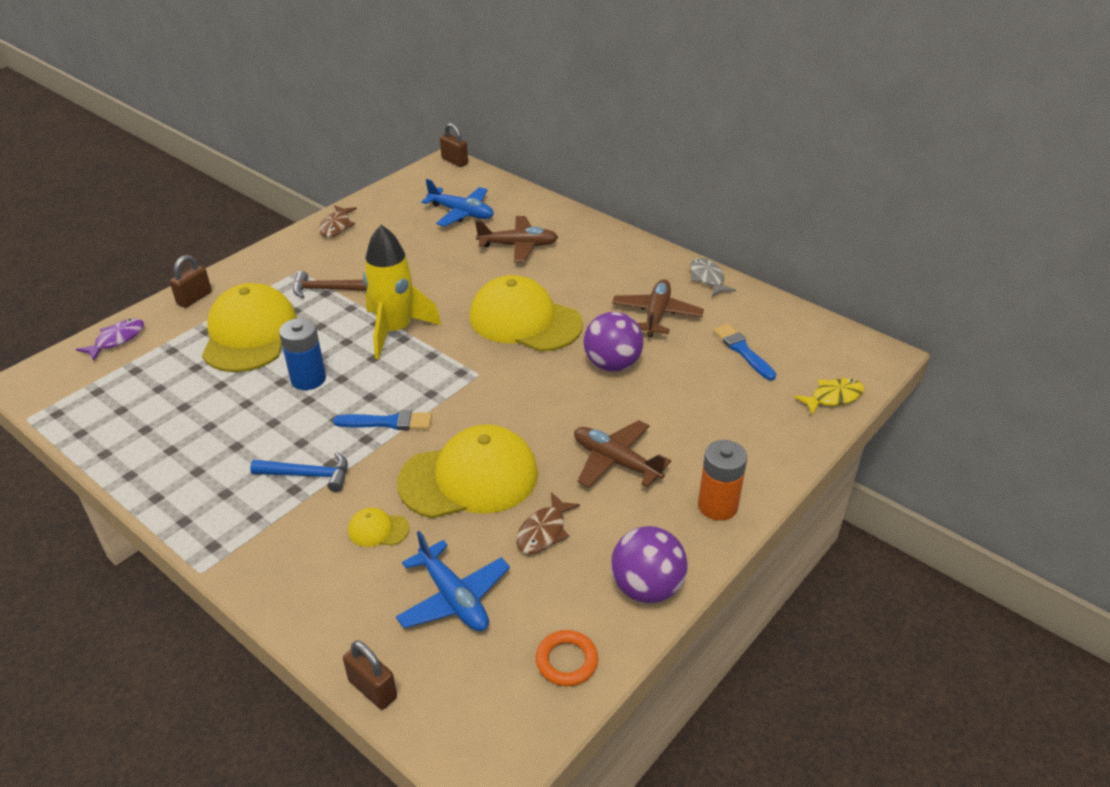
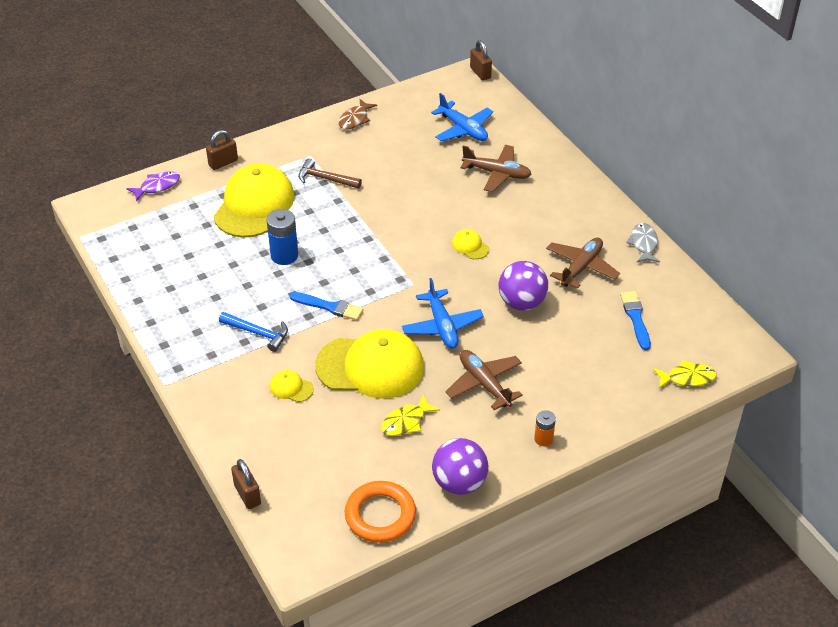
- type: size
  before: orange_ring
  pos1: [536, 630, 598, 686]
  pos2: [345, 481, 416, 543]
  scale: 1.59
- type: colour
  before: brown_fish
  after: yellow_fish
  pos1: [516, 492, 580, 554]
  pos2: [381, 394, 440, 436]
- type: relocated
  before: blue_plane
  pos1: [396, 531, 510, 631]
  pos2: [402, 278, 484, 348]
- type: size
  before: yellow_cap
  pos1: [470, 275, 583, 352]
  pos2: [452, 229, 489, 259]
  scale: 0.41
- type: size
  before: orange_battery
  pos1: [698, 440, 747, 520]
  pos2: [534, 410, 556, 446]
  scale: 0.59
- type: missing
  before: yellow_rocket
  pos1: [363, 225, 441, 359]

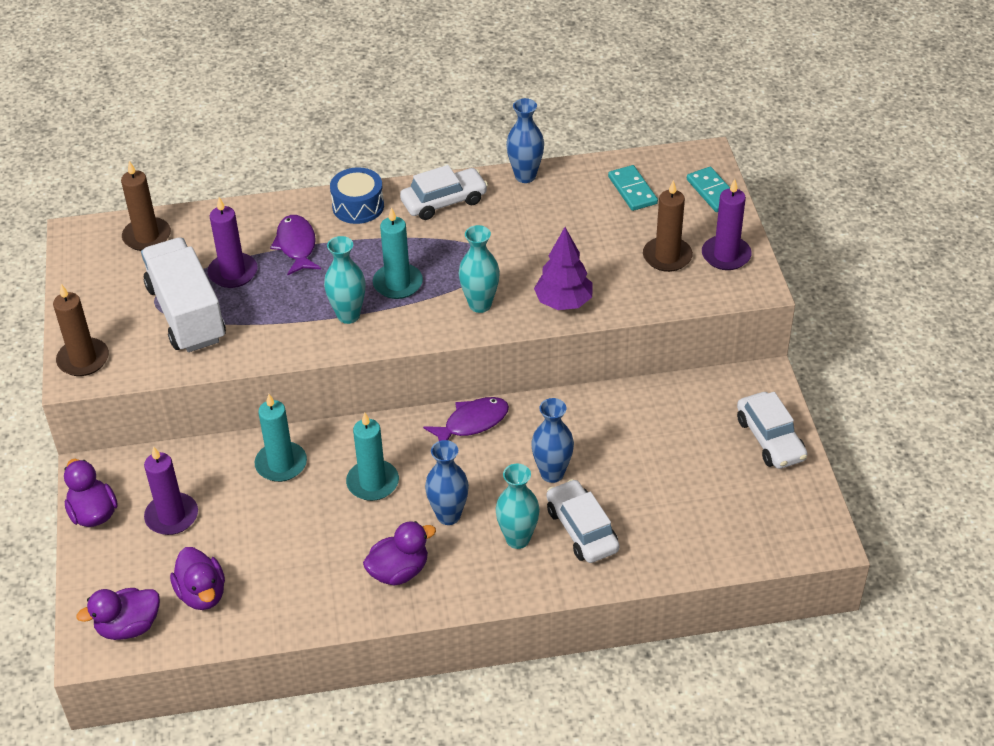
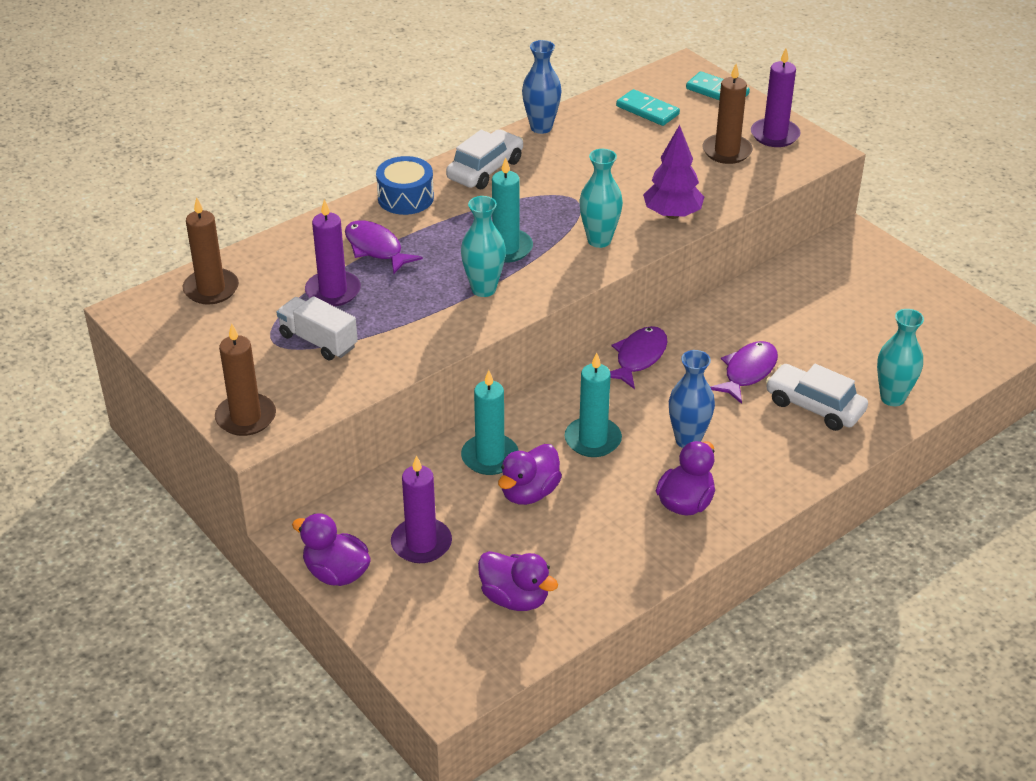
- type: size
  before: white_truck
  pos1: [141, 238, 226, 352]
  pos2: [277, 296, 358, 360]
  scale: 0.58
- type: relocated
  before: purple_duck
  pos1: [76, 588, 160, 640]
  pos2: [498, 444, 562, 505]
- type: exchanged
  before: blue_vase
  after: purple_fish
  pos1: [531, 398, 574, 483]
  pos2: [710, 341, 778, 404]
- type: relocated
  before: turquoise_vase
  pos1: [495, 464, 540, 549]
  pos2: [877, 309, 924, 406]
- type: missing
  before: white_car
  pos1: [737, 392, 807, 469]

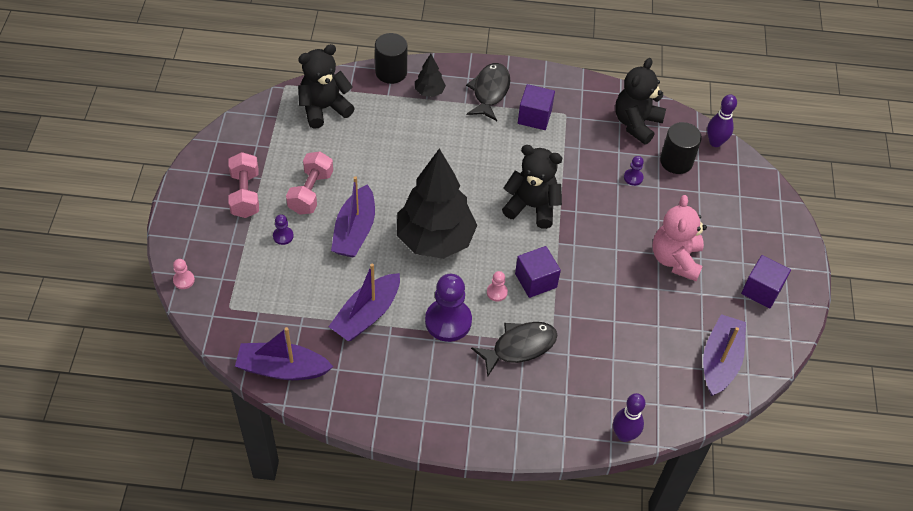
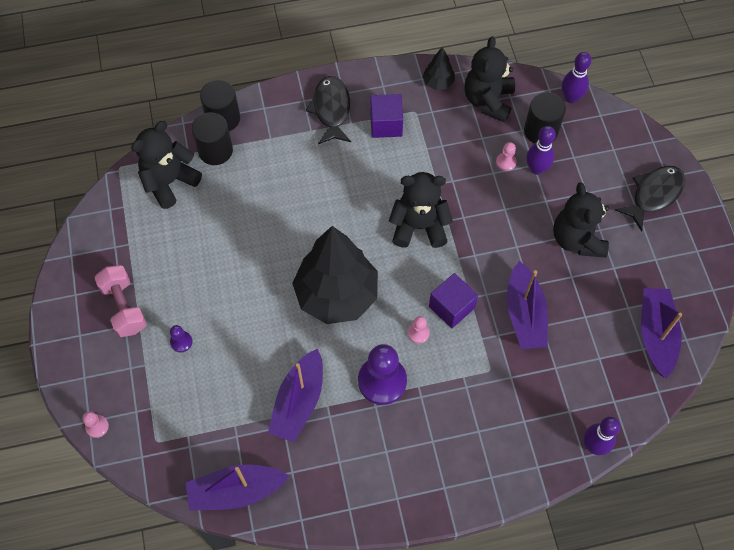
- type: appeared
  after: black_cylinder
  pos2: [192, 112, 233, 165]
- type: relocated
  before: black_tree
  pos1: [415, 54, 446, 97]
  pos2: [422, 47, 455, 90]
- type: colour
  before: purple_pawn
  after: pink_pawn
  pos1: [624, 156, 644, 186]
  pos2: [496, 142, 517, 171]
- type: relocated
  before: purple_boat
  pos1: [331, 176, 375, 258]
  pos2: [507, 261, 548, 349]
- type: appeared
  after: purple_bowling_pin
  pos2: [526, 126, 556, 175]
- type: colour
  before: pink_teddy_bear
  after: black_teddy_bear
  pos1: [653, 195, 707, 281]
  pos2: [553, 182, 609, 258]
- type: relocated
  before: black_fish
  pos1: [471, 322, 557, 377]
  pos2: [615, 166, 685, 232]
- type: missing
  before: pink_dumbbell
  pos1: [286, 151, 333, 215]
- type: missing
  before: purple_cube
  pos1: [741, 255, 791, 309]

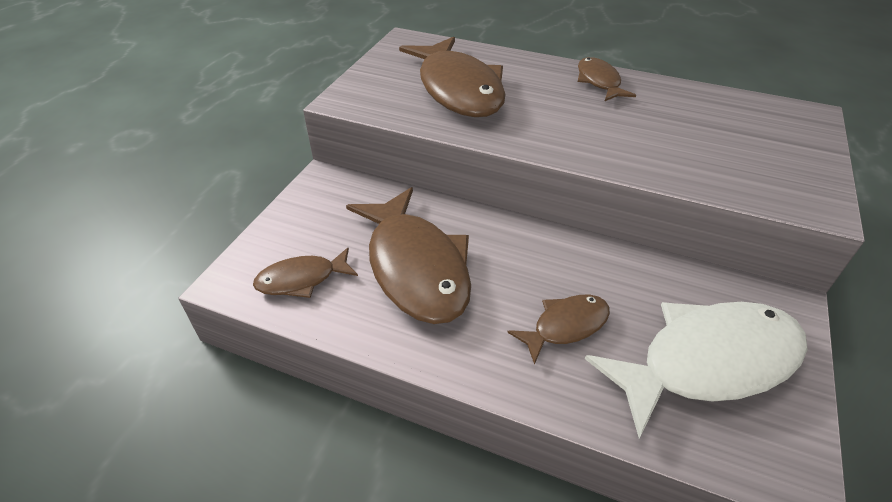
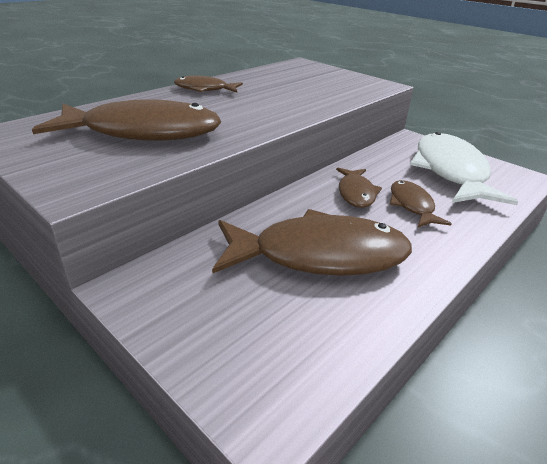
- type: relocated
  before: brown_fish
  pos1: [253, 248, 358, 298]
  pos2: [336, 168, 382, 208]

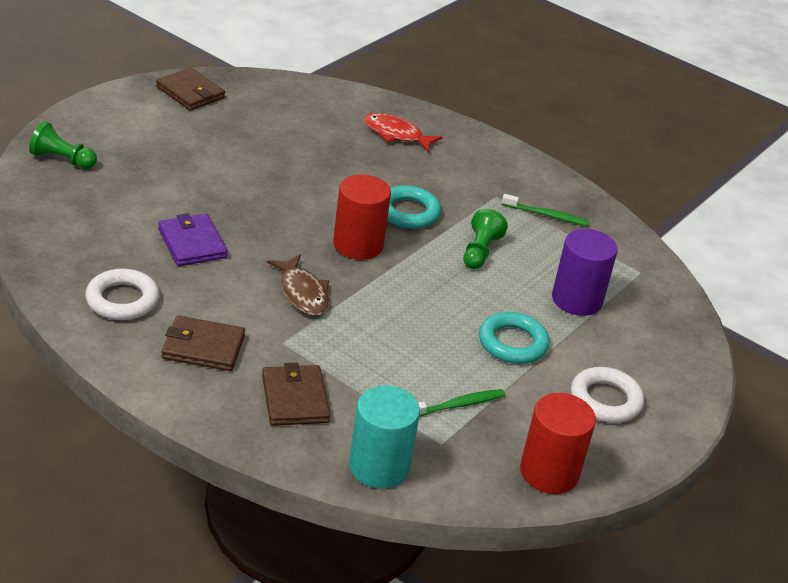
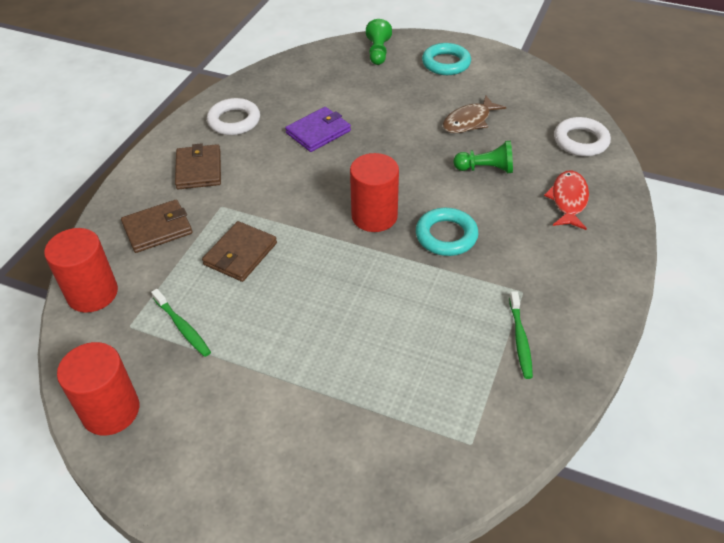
- type: colour
  before: turquoise_cylinder
  after: red_cylinder
  pos1: [349, 386, 420, 488]
  pos2: [44, 228, 118, 313]
- type: relocated
  before: brown_wallet
  pos1: [156, 68, 225, 111]
  pos2: [202, 221, 277, 282]
- type: relocated
  before: turquoise_ring
  pos1: [479, 312, 550, 364]
  pos2: [422, 43, 471, 75]
- type: relocated
  before: brown_fish
  pos1: [267, 255, 329, 316]
  pos2: [443, 95, 506, 133]
- type: relocated
  before: green_pawn
  pos1: [463, 209, 508, 269]
  pos2: [453, 141, 513, 173]
- type: relocated
  before: white_ring
  pos1: [571, 367, 644, 423]
  pos2: [554, 117, 611, 156]
- type: missing
  before: purple_cylinder
  pos1: [552, 229, 618, 316]

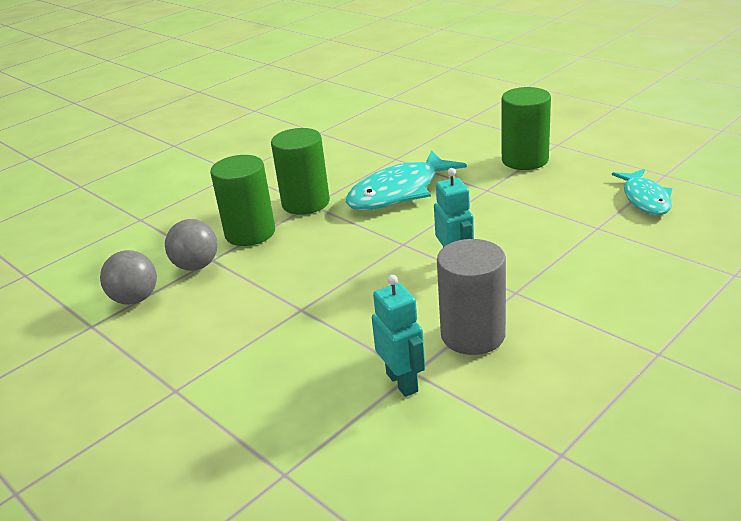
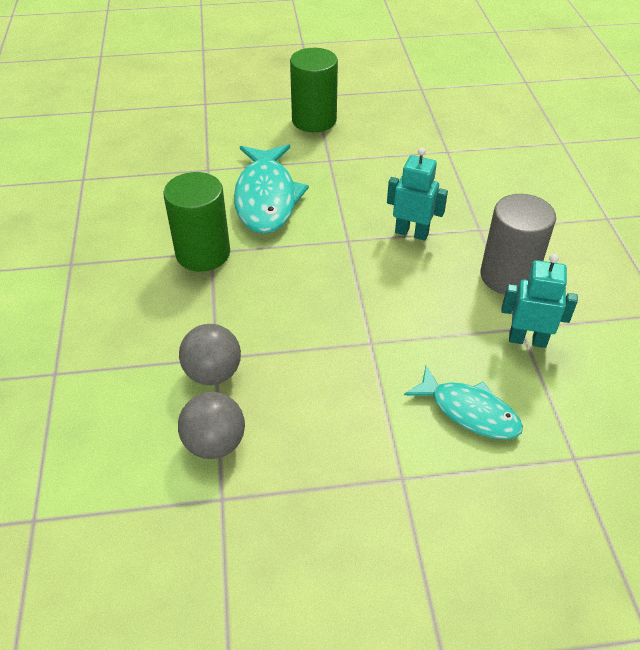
- type: relocated
  before: turquoise_fish
  pos1: [612, 169, 672, 215]
  pos2: [404, 366, 523, 440]
- type: missing
  before: green_cylinder
  pos1: [210, 155, 275, 246]

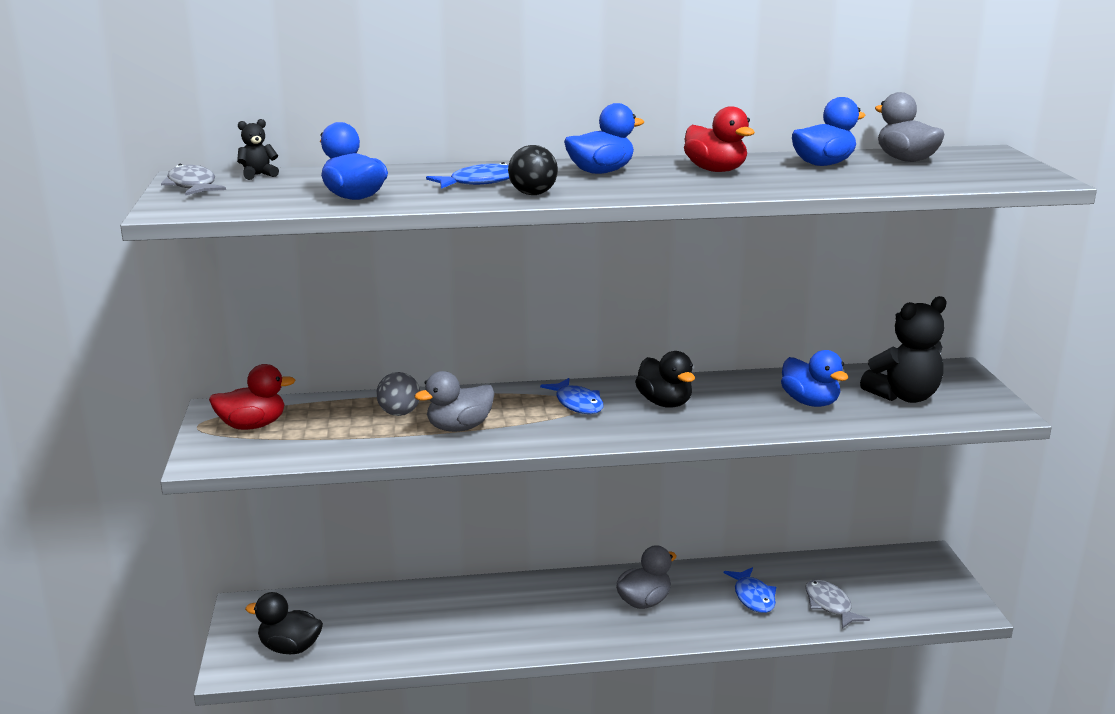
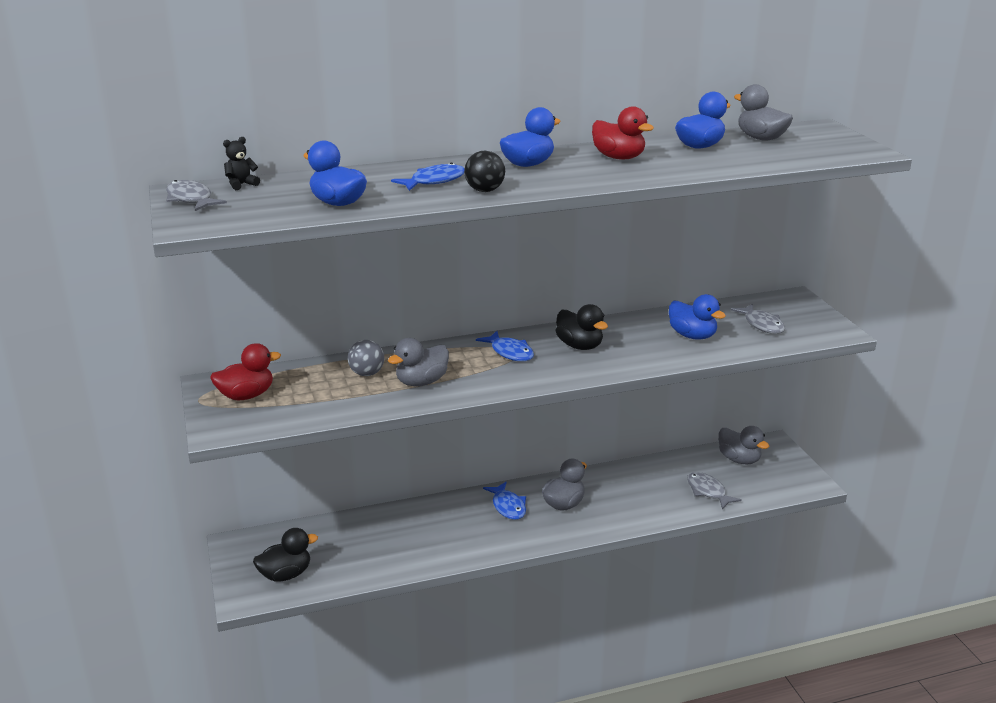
- type: spun
  before: black_duck
  pos1: [245, 592, 323, 654]
  pos2: [253, 528, 318, 582]
  turn: 150
- type: relocated
  before: blue_fish
  pos1: [724, 567, 776, 613]
  pos2: [483, 482, 526, 520]
- type: appeared
  after: grey_duck
  pos2: [718, 426, 769, 464]
- type: exchanged
  before: black_teddy_bear
  after: grey_fish
  pos1: [860, 296, 947, 403]
  pos2: [731, 304, 785, 334]

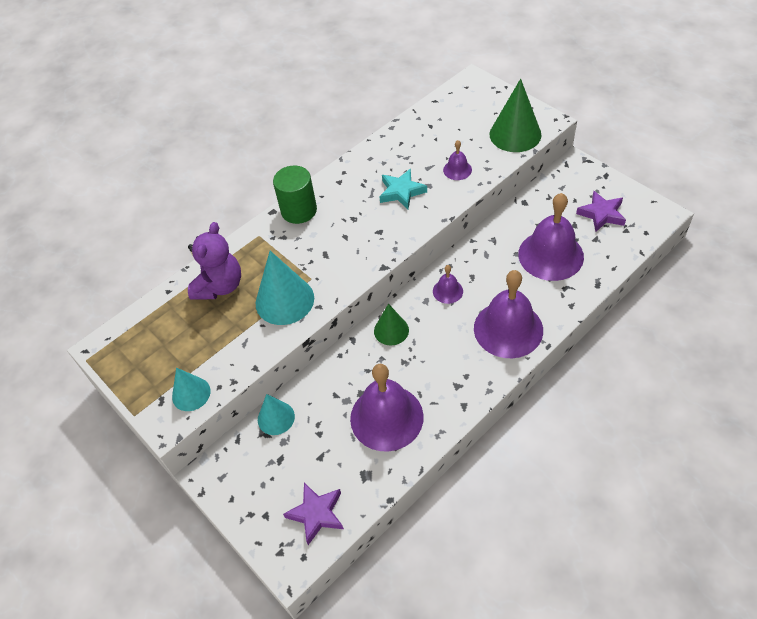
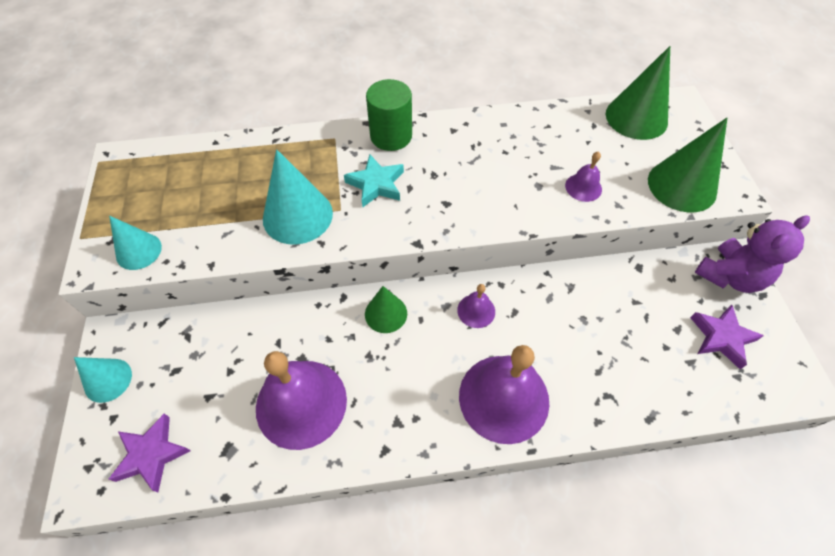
- type: relocated
  before: turquoise_cone
  pos1: [258, 394, 295, 435]
  pos2: [74, 357, 132, 403]
- type: relocated
  before: turquoise_star
  pos1: [379, 168, 427, 209]
  pos2: [344, 154, 404, 207]
- type: appeared
  after: green_cone
  pos2: [606, 46, 670, 140]
- type: relocated
  before: purple_teddy_bear
  pos1: [188, 222, 241, 300]
  pos2: [695, 215, 810, 293]
- type: missing
  before: purple_bell
  pos1: [518, 193, 584, 281]

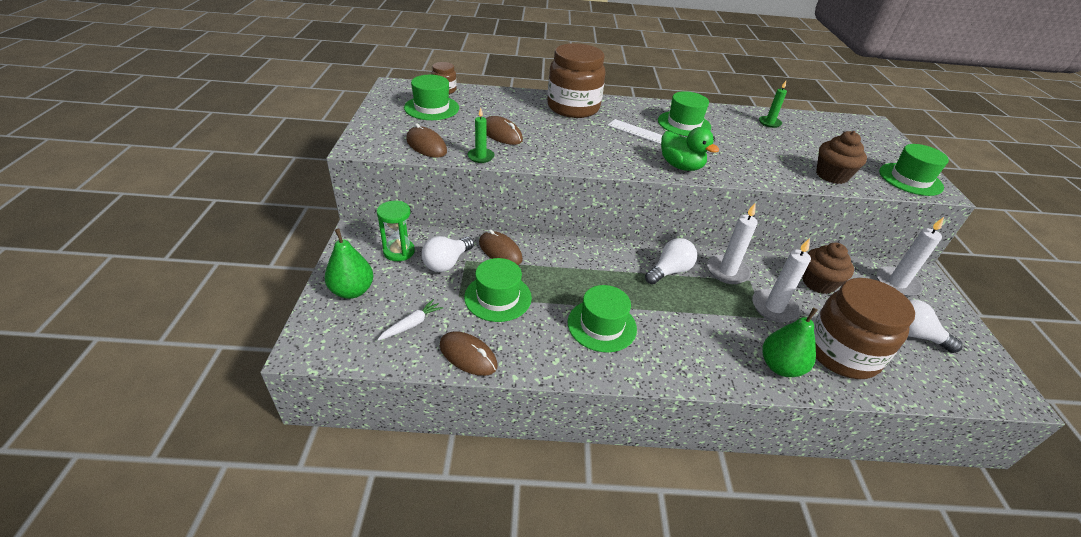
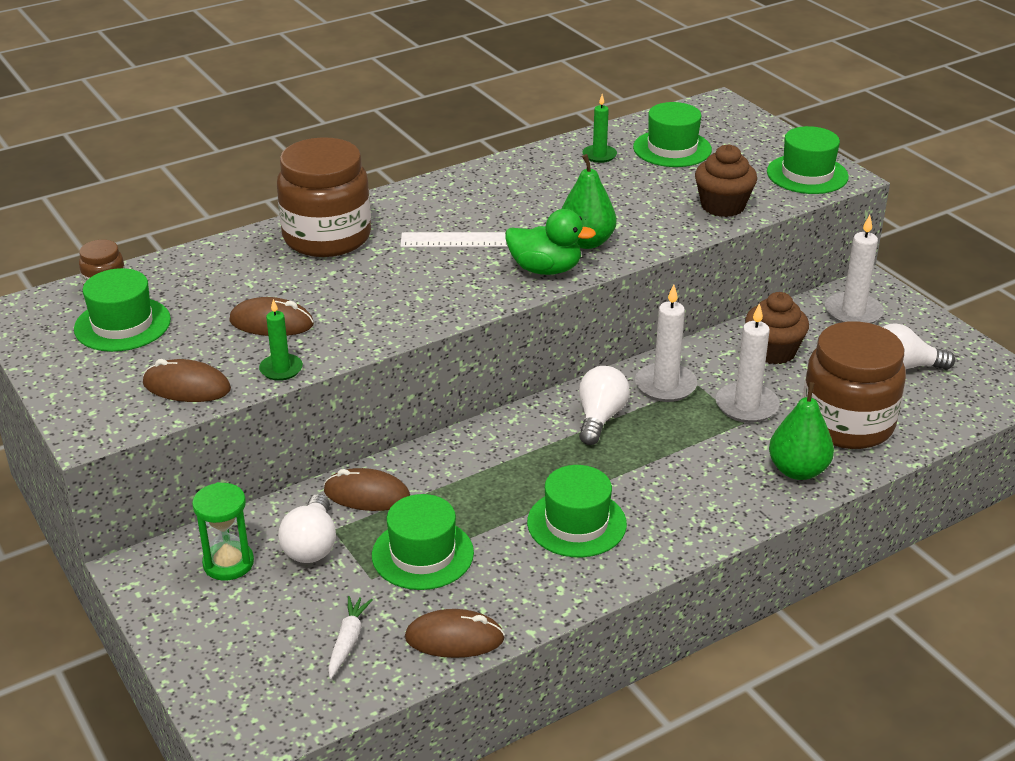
- type: relocated
  before: green_pear
  pos1: [325, 229, 373, 299]
  pos2: [561, 154, 617, 249]
- type: relocated
  before: green_hat
  pos1: [658, 91, 711, 136]
  pos2: [633, 102, 712, 167]

